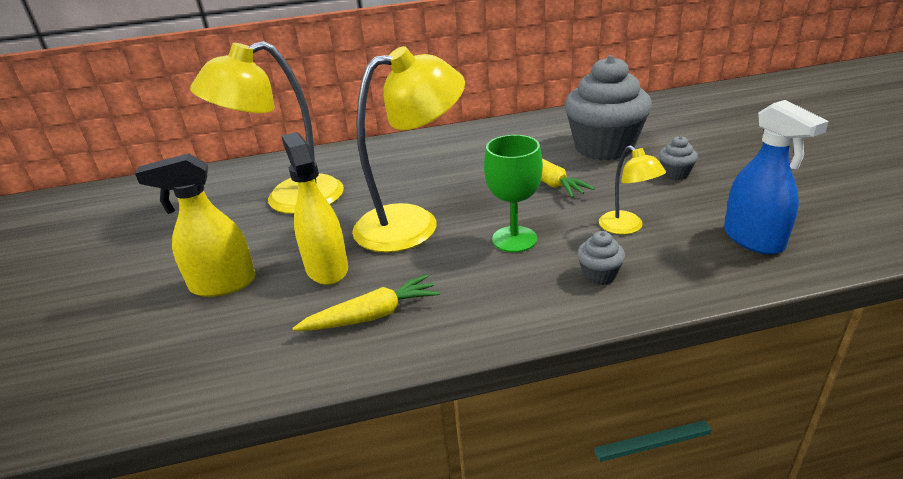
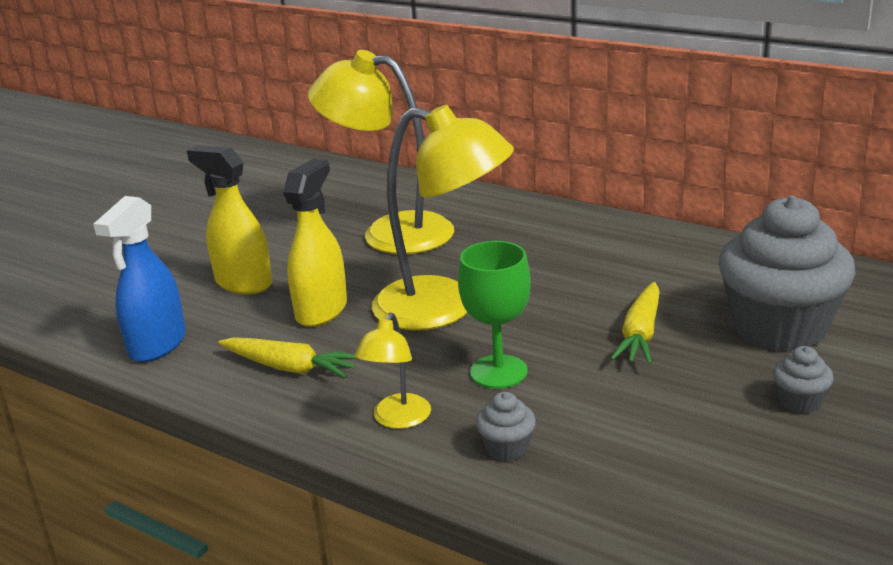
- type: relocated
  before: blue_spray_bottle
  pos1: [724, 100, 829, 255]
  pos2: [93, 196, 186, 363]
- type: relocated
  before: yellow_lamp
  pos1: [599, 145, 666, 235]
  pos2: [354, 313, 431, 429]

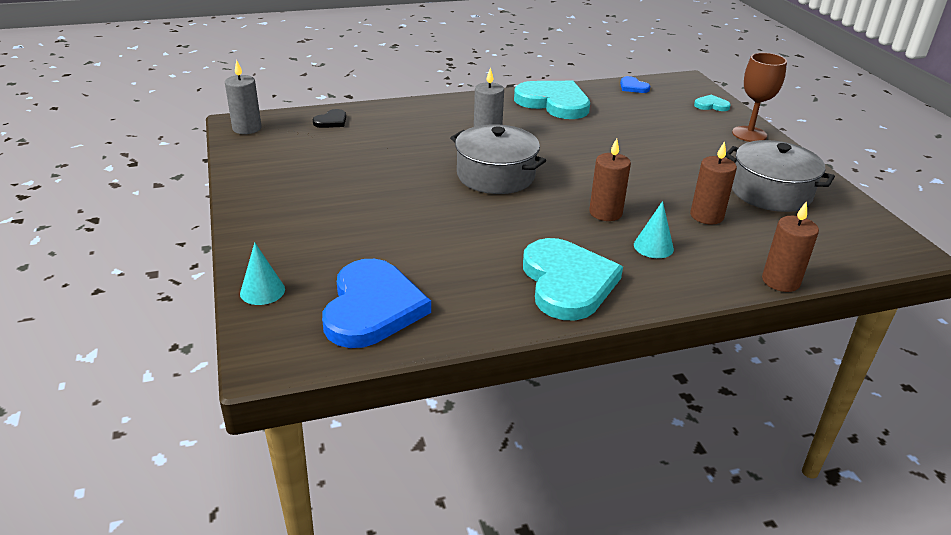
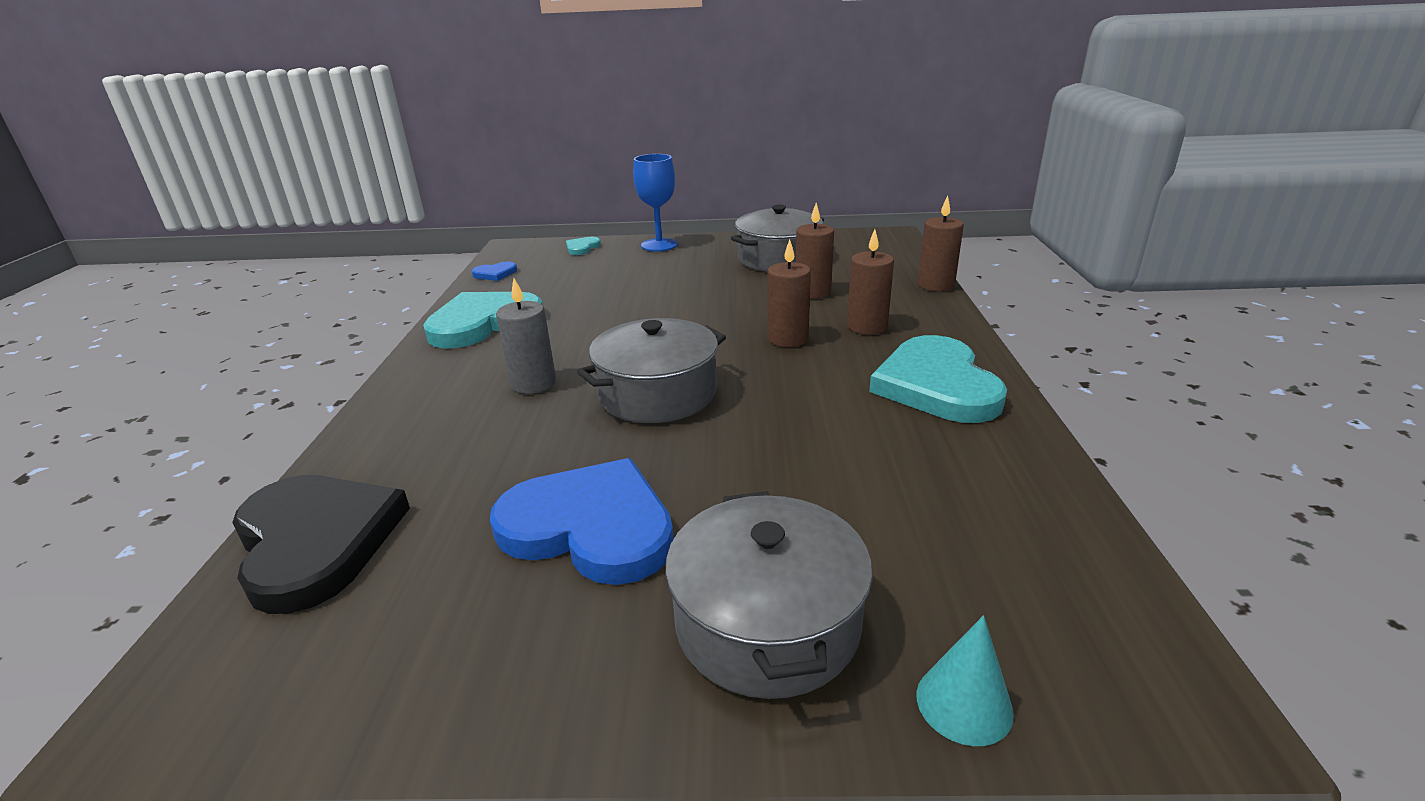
- type: size
  before: black_heart
  pos1: [312, 109, 346, 128]
  pos2: [232, 475, 410, 614]
  scale: 2.29
- type: relocated
  before: blue_heart
  pos1: [322, 259, 431, 348]
  pos2: [490, 458, 674, 585]
- type: colour
  before: brown_goblet
  after: blue_goblet
  pos1: [732, 53, 787, 142]
  pos2: [633, 154, 678, 252]
- type: appeared
  after: grey_pot
  pos2: [665, 491, 873, 699]
- type: exchanged
  before: turquoise_cone
  after: brown_candle
  pos1: [634, 201, 674, 258]
  pos2: [847, 229, 894, 335]
- type: spun
  before: turquoise_heart
  pos1: [523, 238, 623, 321]
  pos2: [869, 335, 1007, 423]
  turn: -105
- type: missing
  before: grey_candle
  pos1: [225, 60, 262, 134]

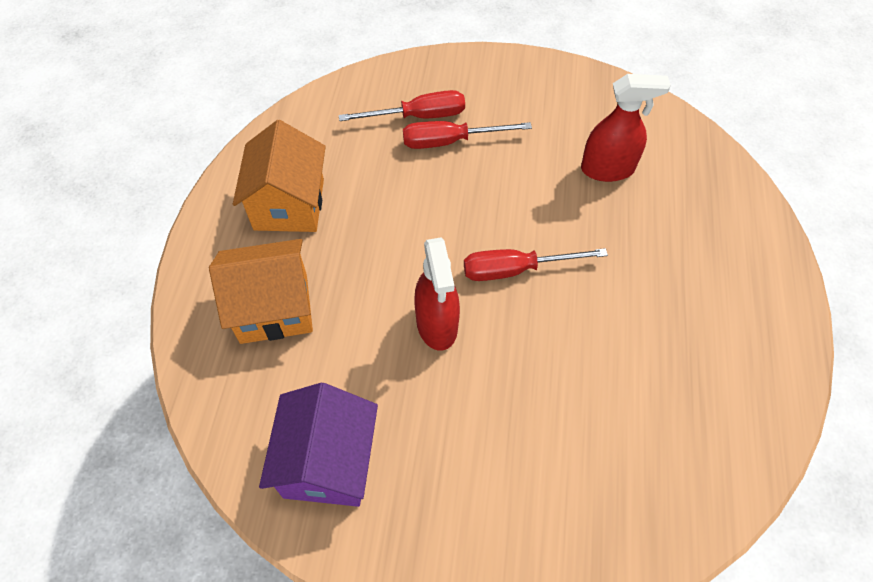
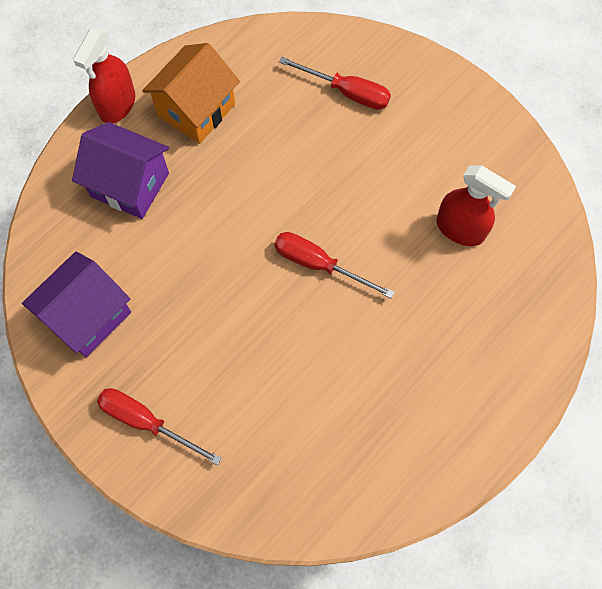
- type: colour
  before: orange_house
  after: purple_house
  pos1: [209, 239, 313, 344]
  pos2: [72, 122, 169, 219]
- type: relocated
  before: red_spray_bottle
  pos1: [414, 237, 460, 351]
  pos2: [73, 28, 136, 123]
- type: relocated
  before: red_screwdriver
  pos1: [403, 121, 532, 149]
  pos2: [97, 388, 222, 465]

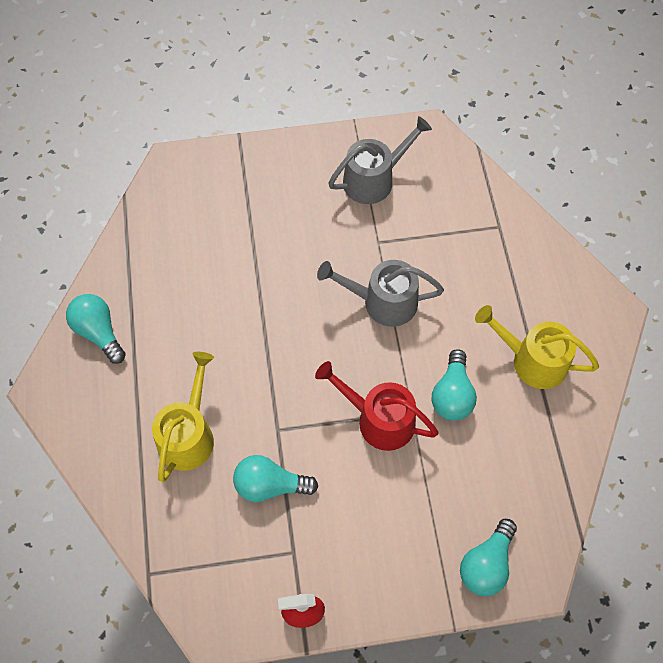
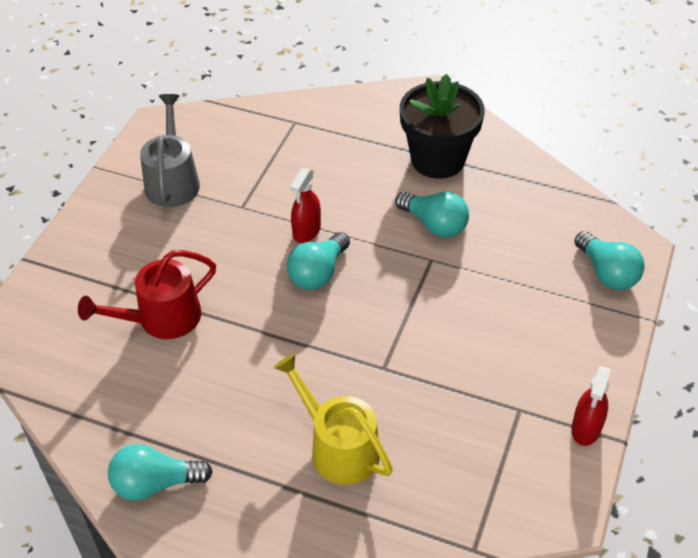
- type: relocated
  before: red_watering_can
  pos1: [315, 361, 439, 451]
  pos2: [78, 250, 216, 339]
- type: relocated
  before: turquoise_light_bulb
  pos1: [233, 455, 318, 502]
  pos2: [287, 232, 350, 290]
- type: exchanged
  before: grey_watering_can
  after: red_spray_bottle
  pos1: [317, 260, 444, 327]
  pos2: [290, 168, 321, 243]
- type: exchanged
  before: yellow_watering_can
  after: black_flower_pot
  pos1: [475, 305, 599, 389]
  pos2: [400, 74, 485, 179]

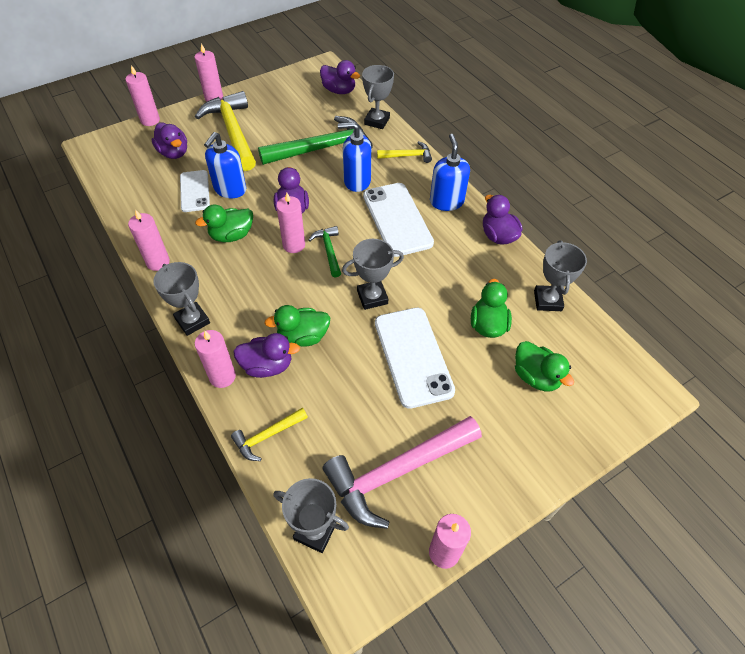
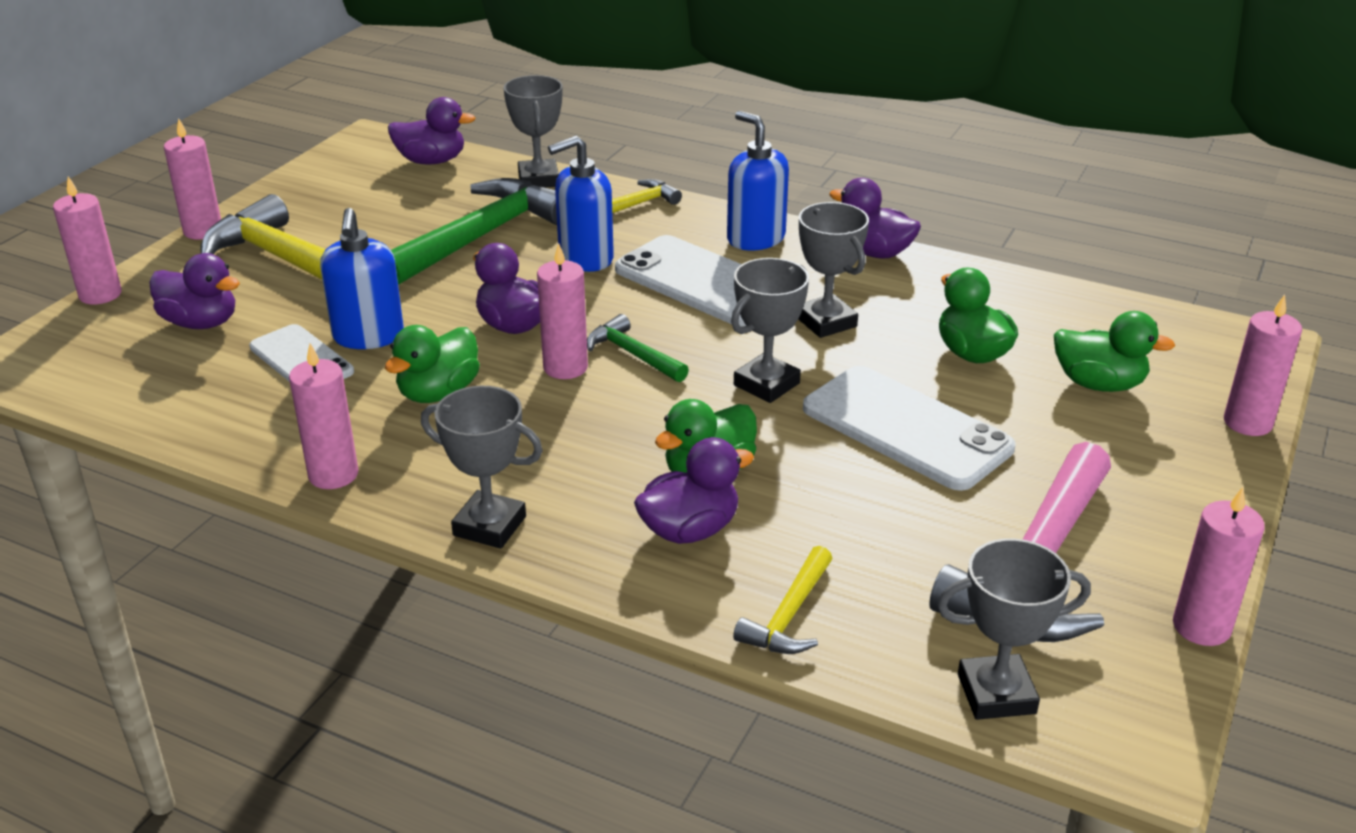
- type: relocated
  before: grey_trophy
  pos1: [534, 240, 587, 311]
  pos2: [798, 202, 869, 338]
- type: relocated
  before: pink_candle
  pos1: [195, 330, 236, 388]
  pos2: [1224, 295, 1302, 436]

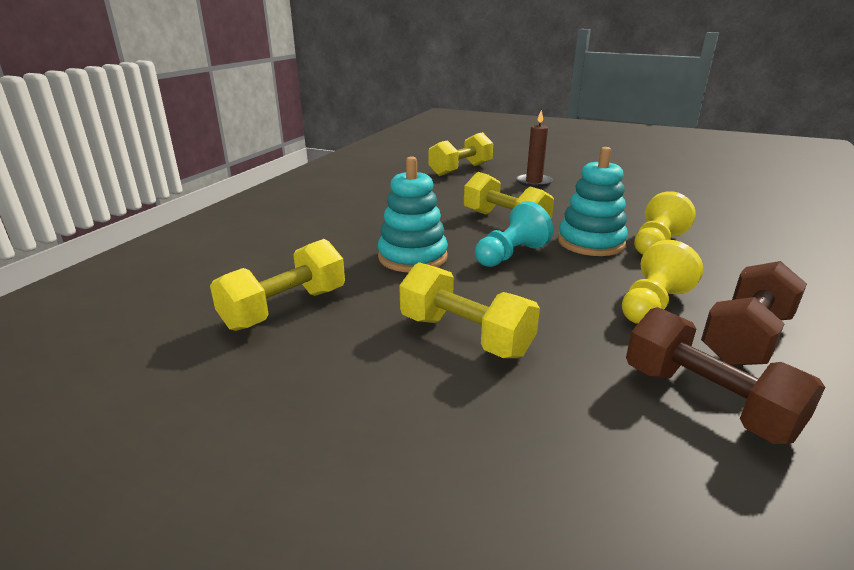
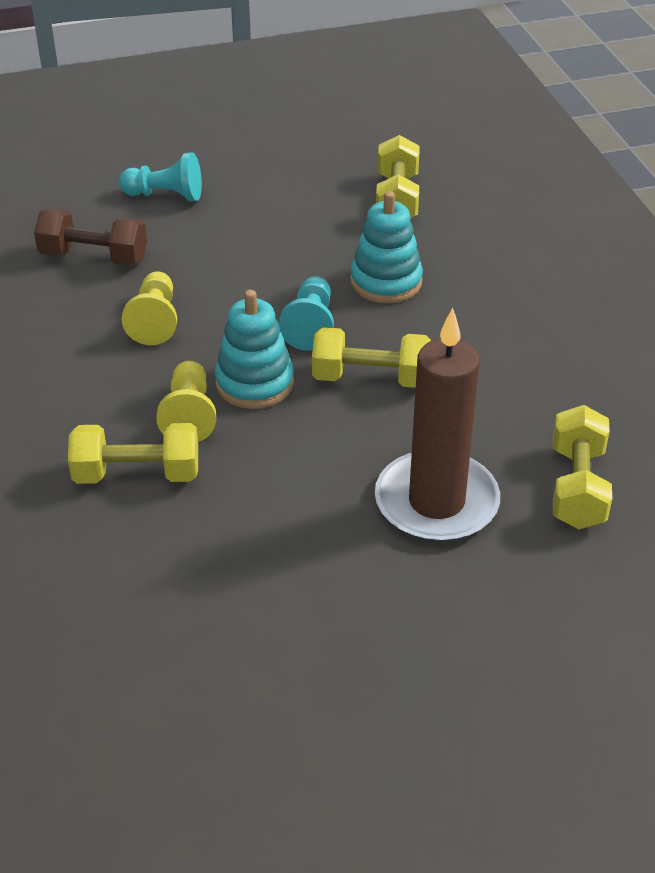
- type: relocated
  before: yellow_dumbbell
  pos1: [399, 262, 540, 358]
  pos2: [68, 423, 198, 484]
- type: appeared
  after: turquoise_pawn
  pos2: [119, 152, 202, 201]
- type: size
  before: brown_candle
  pos1: [516, 110, 553, 187]
  pos2: [375, 308, 500, 542]
  scale: 1.99
- type: missing
  before: brown_dumbbell
  pos1: [701, 261, 807, 366]

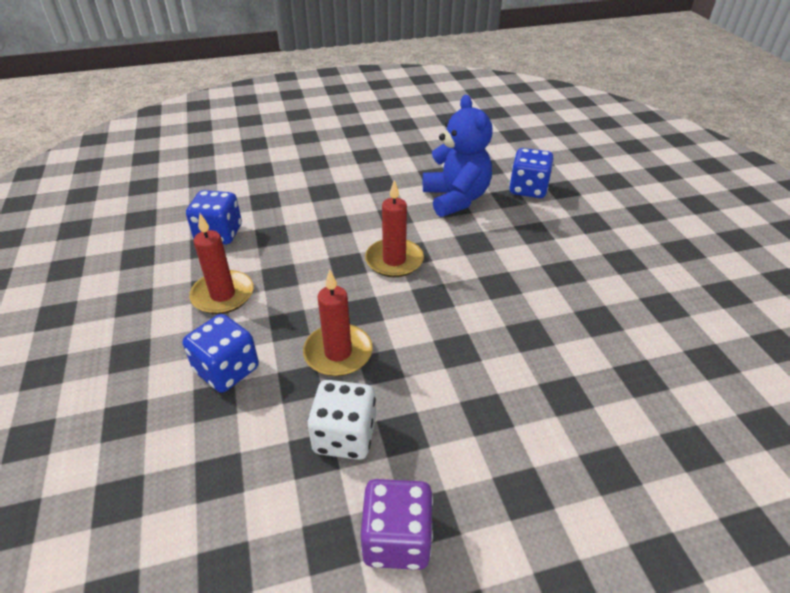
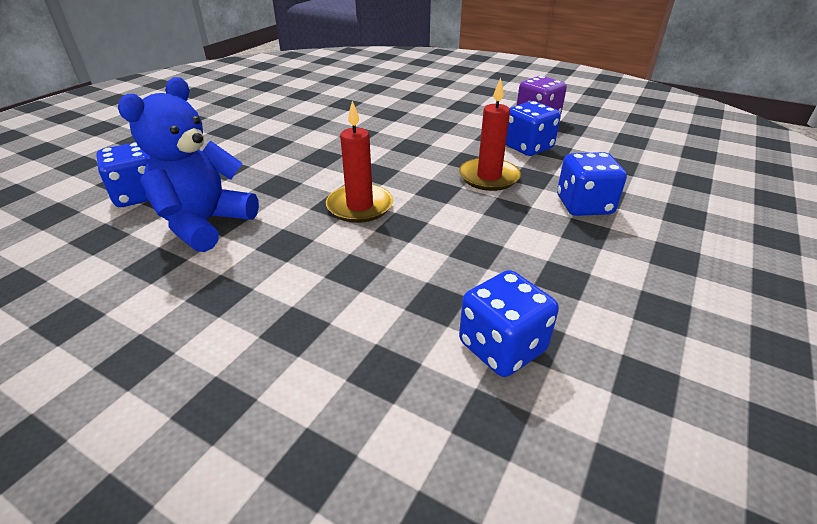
- type: colour
  before: white_dice
  after: blue_dice
  pos1: [307, 380, 376, 460]
  pos2: [506, 101, 561, 156]
- type: missing
  before: red_candle
  pos1: [189, 213, 253, 314]

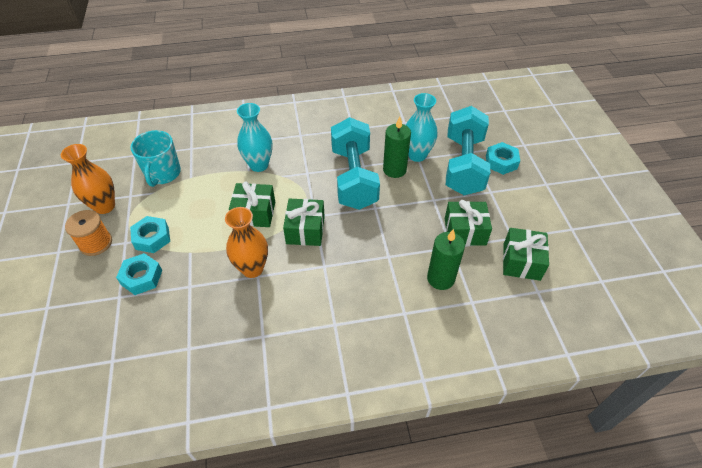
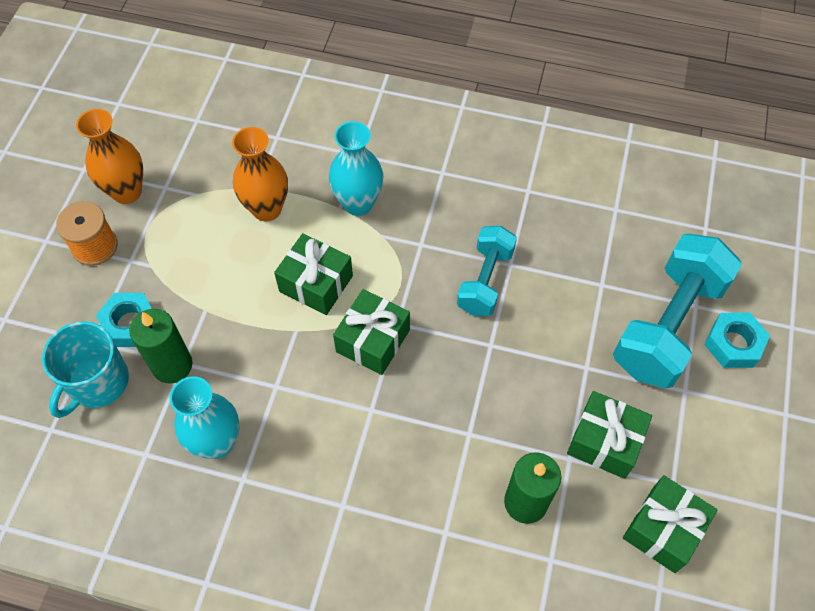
- type: relocated
  before: turquoise_mug
  pos1: [131, 130, 181, 187]
  pos2: [42, 321, 129, 418]
- type: relocated
  before: green_candle
  pos1: [383, 117, 411, 178]
  pos2: [129, 309, 193, 384]
- type: relocated
  before: turquoise_vase
  pos1: [406, 93, 438, 162]
  pos2: [170, 376, 239, 459]
- type: relocated
  before: orange_vase
  pos1: [225, 207, 268, 278]
  pos2: [232, 127, 288, 222]
- type: size
  before: turquoise_dumbbell
  pos1: [331, 117, 380, 210]
  pos2: [457, 226, 517, 316]
  scale: 0.6
- type: missing
  before: turquoise_nut
  pos1: [130, 216, 170, 253]

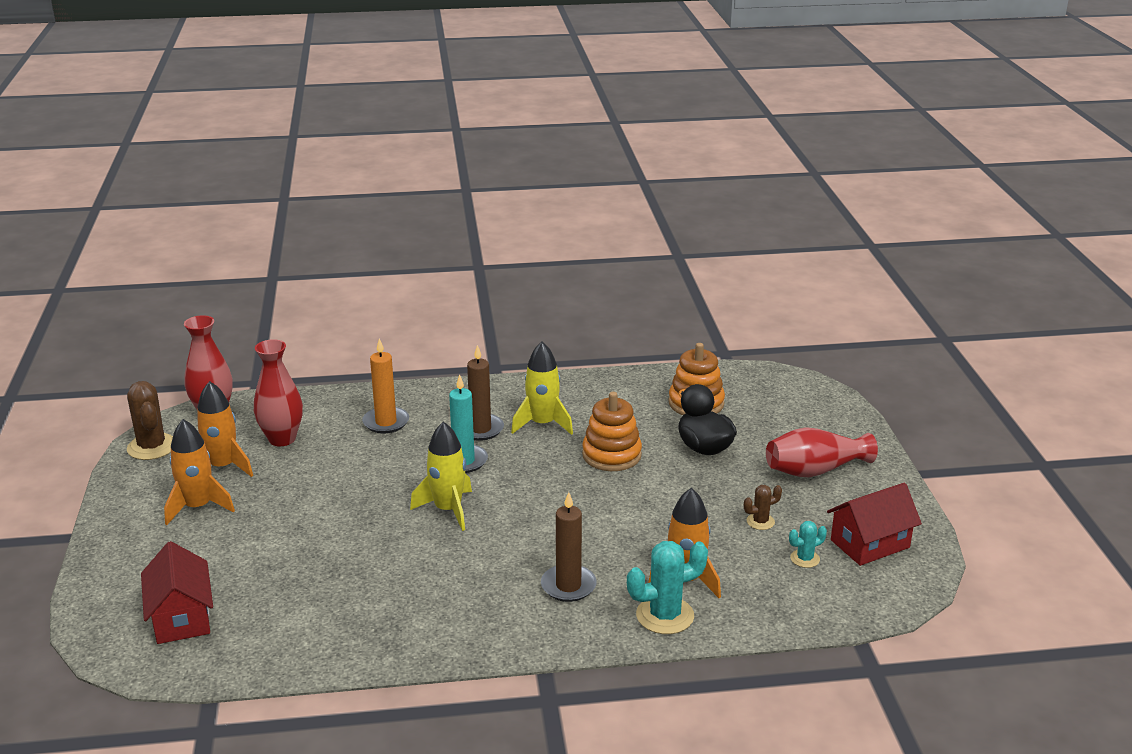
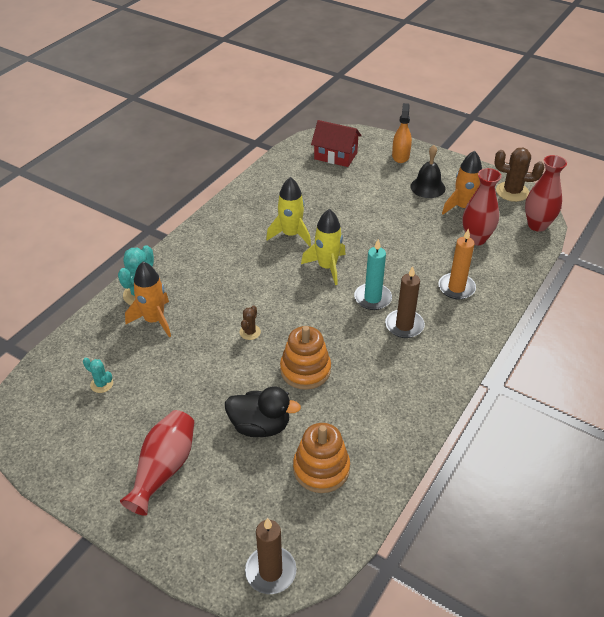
- type: spun
  before: turquoise_cactus
  pos1: [789, 521, 827, 568]
  pos2: [83, 358, 113, 393]
  turn: -75
- type: relocated
  before: brown_cactus
  pos1: [744, 485, 782, 530]
  pos2: [239, 306, 261, 340]
- type: relocated
  before: brown_candle
  pos1: [541, 492, 597, 602]
  pos2: [245, 518, 296, 594]
- type: relocated
  before: yellow_rocket
  pos1: [511, 342, 573, 435]
  pos2: [266, 177, 311, 246]
- type: appeared
  after: orange_spray_bottle
  pos2: [392, 103, 412, 163]
- type: exchanged
  before: orange_rocket
  after: black_bell
  pos1: [164, 419, 235, 525]
  pos2: [410, 145, 445, 198]
- type: missing
  before: red_house
  pos1: [827, 483, 922, 566]

